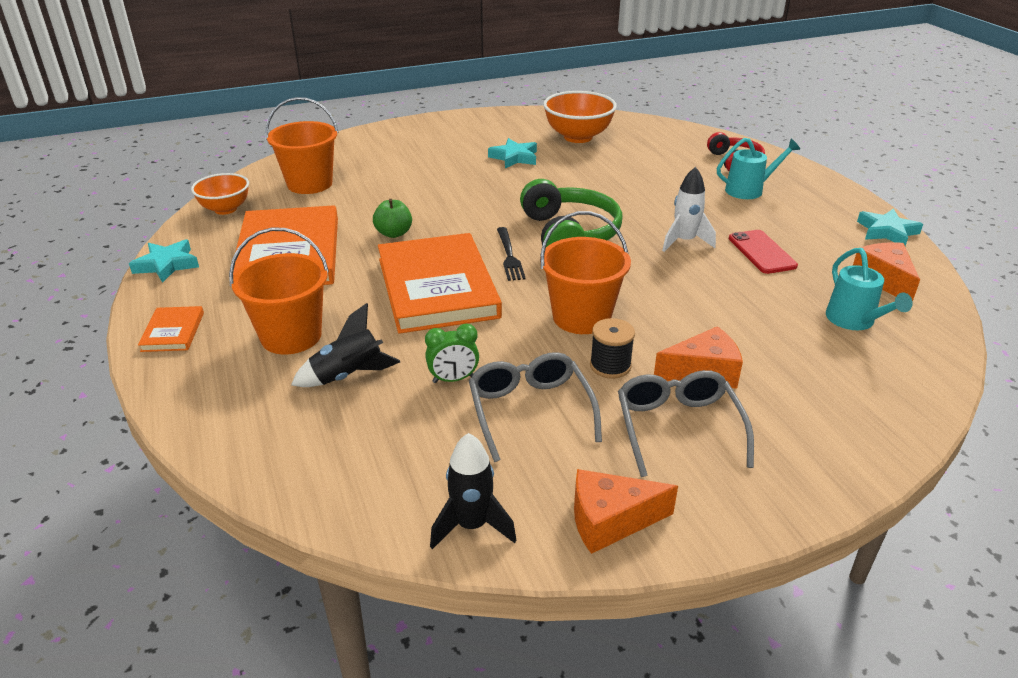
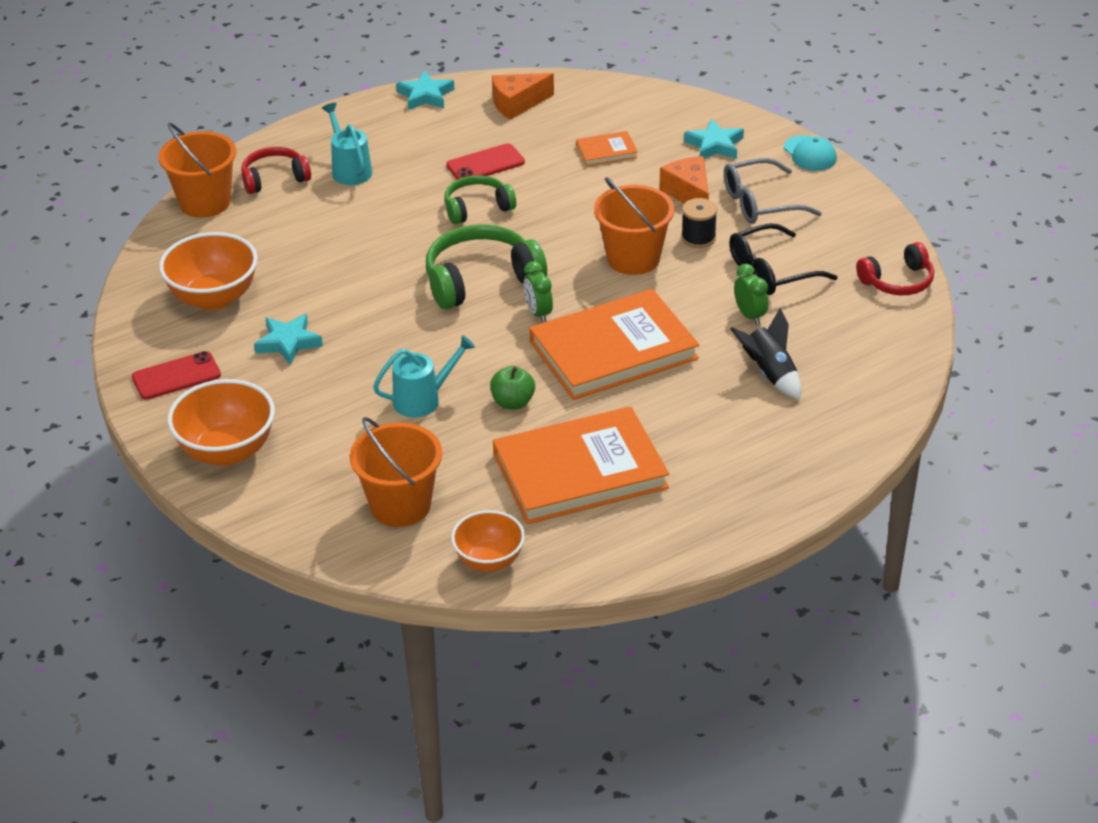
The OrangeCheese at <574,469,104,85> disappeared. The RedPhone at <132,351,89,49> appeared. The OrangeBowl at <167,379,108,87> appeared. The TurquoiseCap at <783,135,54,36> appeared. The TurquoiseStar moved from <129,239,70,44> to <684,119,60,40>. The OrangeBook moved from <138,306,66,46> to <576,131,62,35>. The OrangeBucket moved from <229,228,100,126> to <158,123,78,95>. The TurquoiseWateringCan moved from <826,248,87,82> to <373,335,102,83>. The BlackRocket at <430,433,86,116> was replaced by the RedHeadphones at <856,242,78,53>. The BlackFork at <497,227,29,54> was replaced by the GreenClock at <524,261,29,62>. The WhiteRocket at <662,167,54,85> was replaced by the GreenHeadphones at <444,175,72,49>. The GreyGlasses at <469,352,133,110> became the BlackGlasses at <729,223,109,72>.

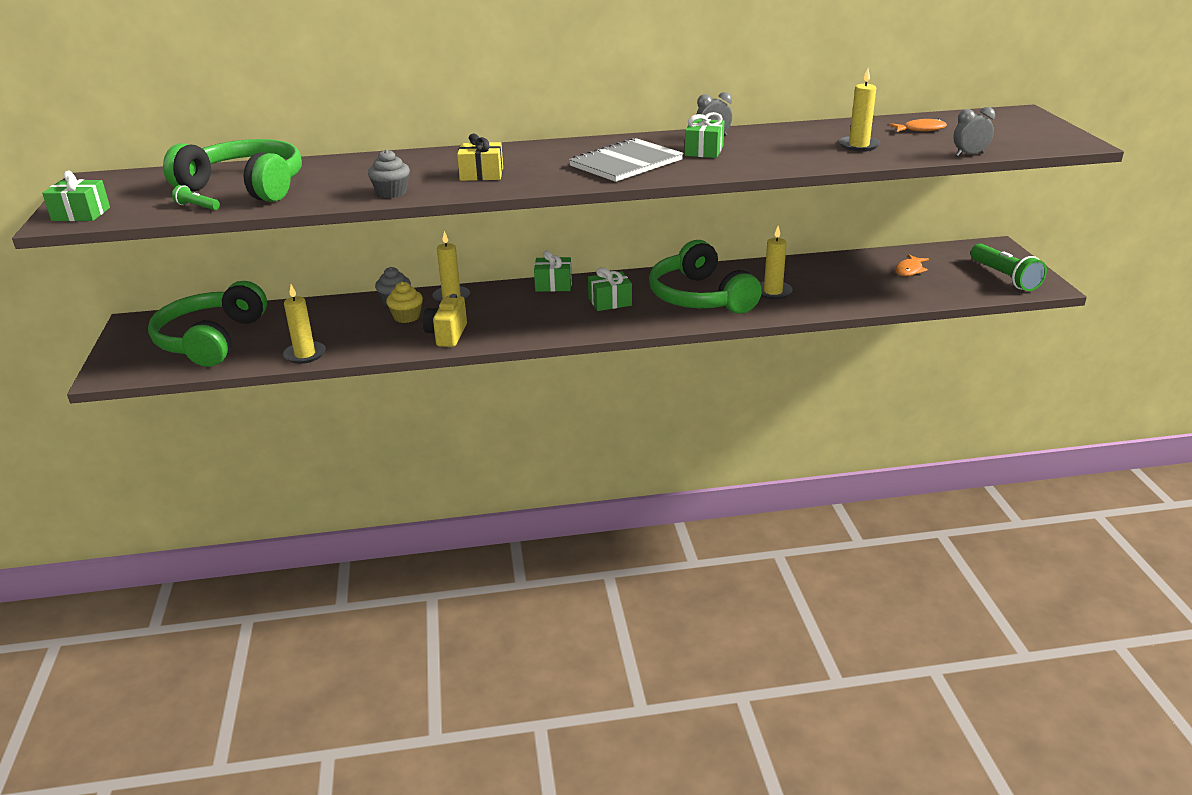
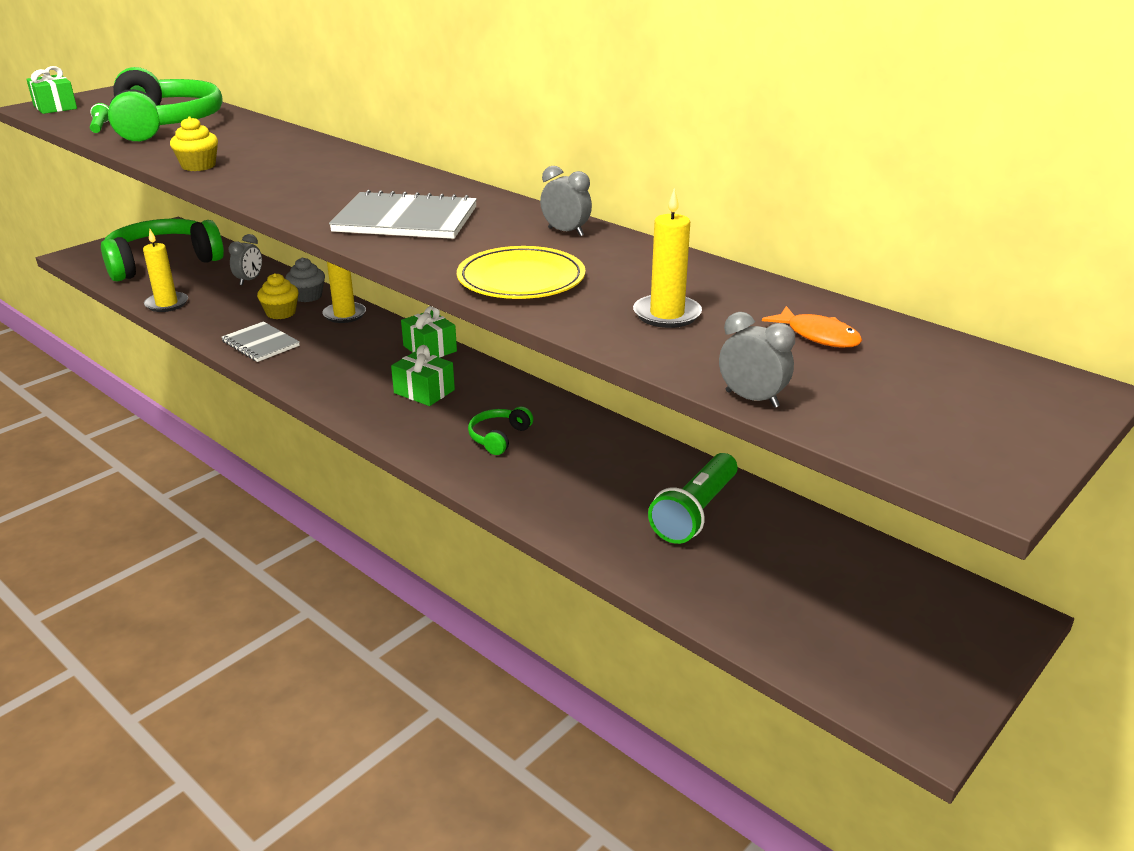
The YellowGift at <457,133,46,48> disappeared. The GreenGift at <685,112,39,46> disappeared. The YellowCandle at <760,226,33,74> disappeared. The OrangeFish at <895,255,34,21> disappeared. The GreyClock at <228,234,34,51> appeared. The YellowPlate at <457,246,128,53> appeared. The GreenFlashlight moved from <970,244,77,47> to <648,453,90,91>. The YellowCamera at <423,294,44,53> was replaced by the GreyNotebook at <221,321,79,41>. The GreyCupcake at <368,149,42,49> became the YellowCupcake at <170,117,48,54>. The GreenHeadphones at <649,240,113,74> changed to 0.42 times the size.

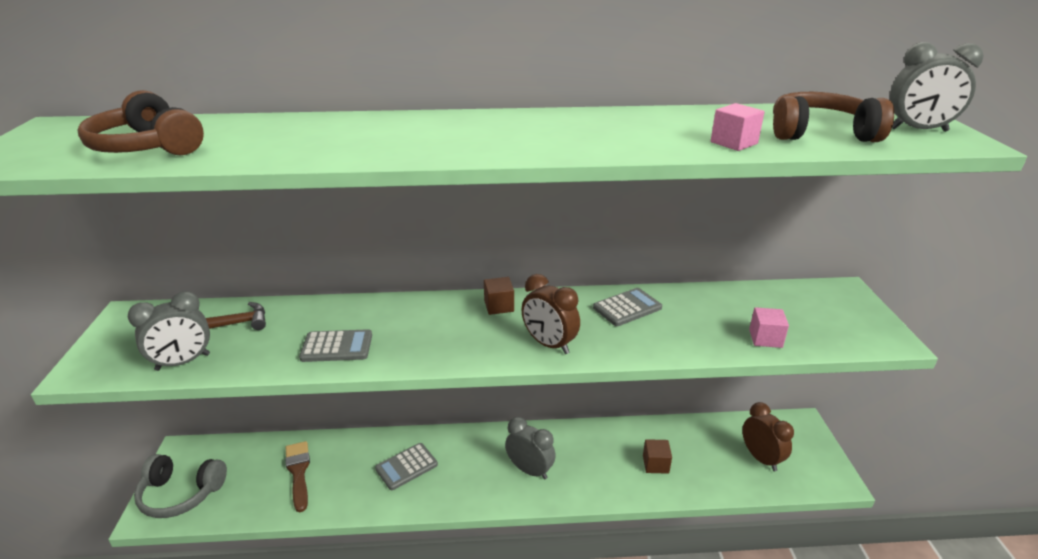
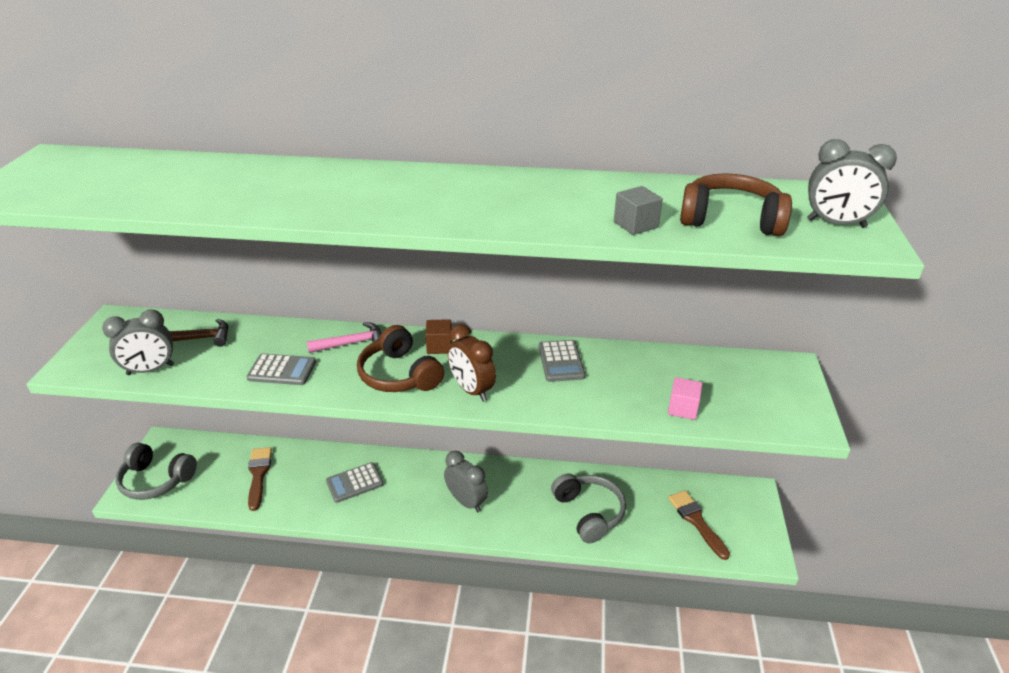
The PinkHammer at <307,322,74,31> appeared. The BrownHeadphones moved from <77,90,127,65> to <357,325,87,67>. The BrownCube at <643,439,29,35> was replaced by the GreyHeadphones at <551,474,75,69>. The BrownClock at <742,402,52,69> was replaced by the BrownBrush at <668,490,62,70>. The PinkCube at <711,103,54,48> became the GreyCube at <614,186,49,49>. The GreyCalculator at <593,288,69,38> turned 105 degrees clockwise.

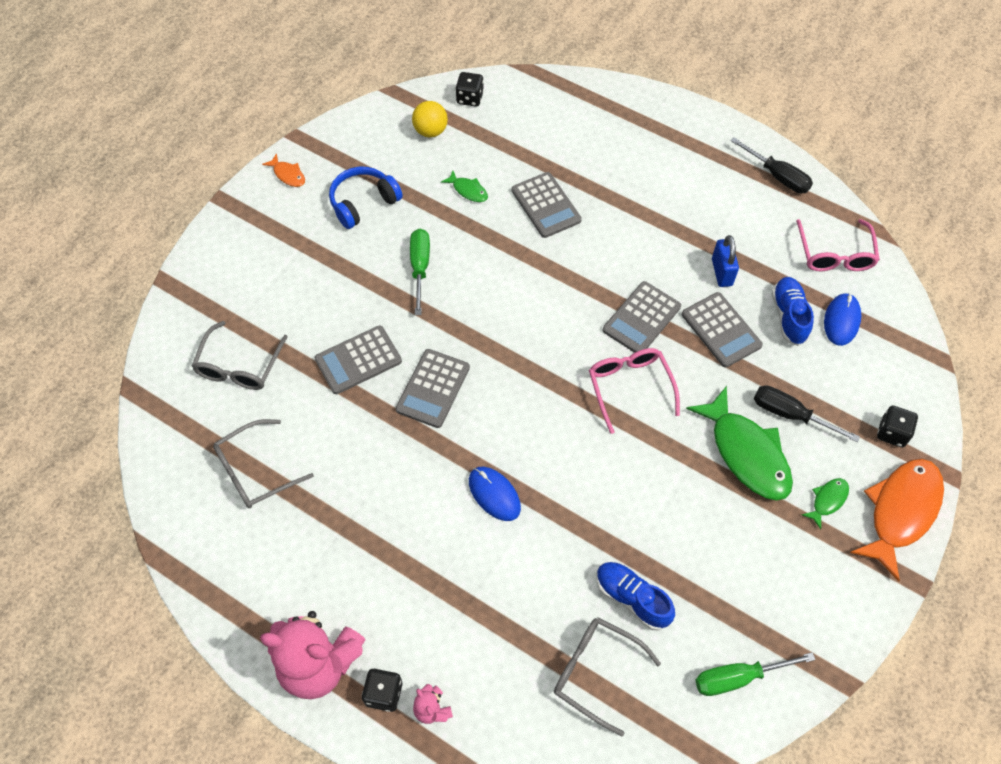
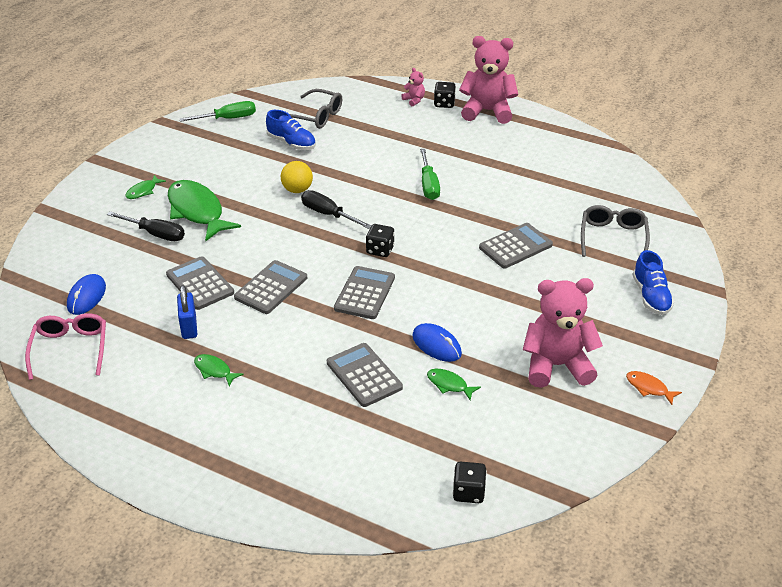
The GreyGlasses at <213,419,101,89> disappeared. The PinkGlasses at <589,348,91,86> disappeared. The OrangeFish at <850,459,94,123> disappeared. The GreenFish at <194,354,49,32> appeared. The GreyCalculator moved from <395,349,75,79> to <334,266,61,53>. The GreenScrewdriver moved from <410,229,20,86> to <420,149,20,51>. The YellowBall moved from <412,101,36,36> to <281,161,32,32>. The BlueMouse moved from <469,466,52,55> to <412,323,50,39>. The BlackScrewdriver moved from <730,137,83,56> to <301,190,71,39>. The BlueShoe moved from <772,277,42,69> to <633,250,41,65>. The BlackDice moved from <877,406,41,41> to <366,224,29,33>. The BlueHeadphones at <329,167,74,62> was replaced by the PinkTeddyBear at <523,278,80,110>.

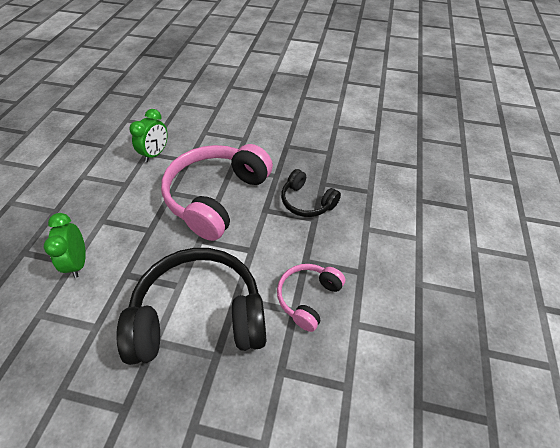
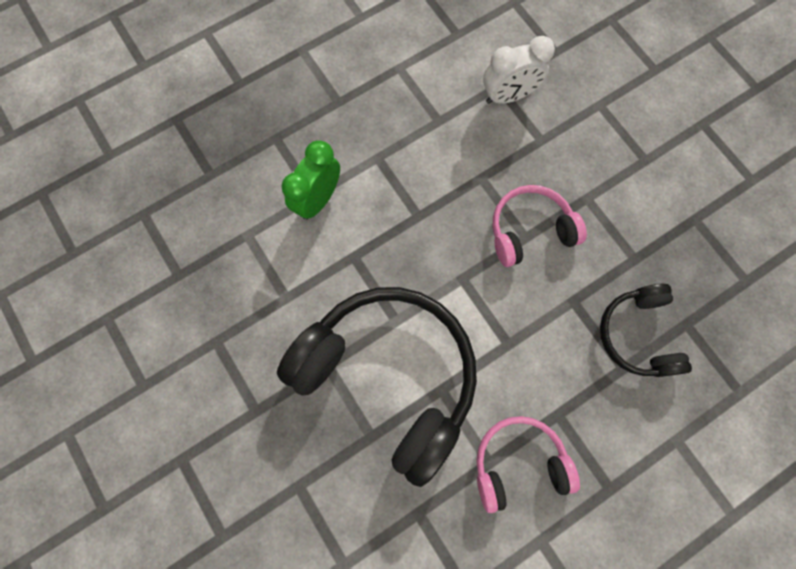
The GreenClock at <129,109,39,53> became the WhiteClock at <483,36,72,68>. The PinkHeadphones at <161,144,112,97> changed to 0.52 times the size.

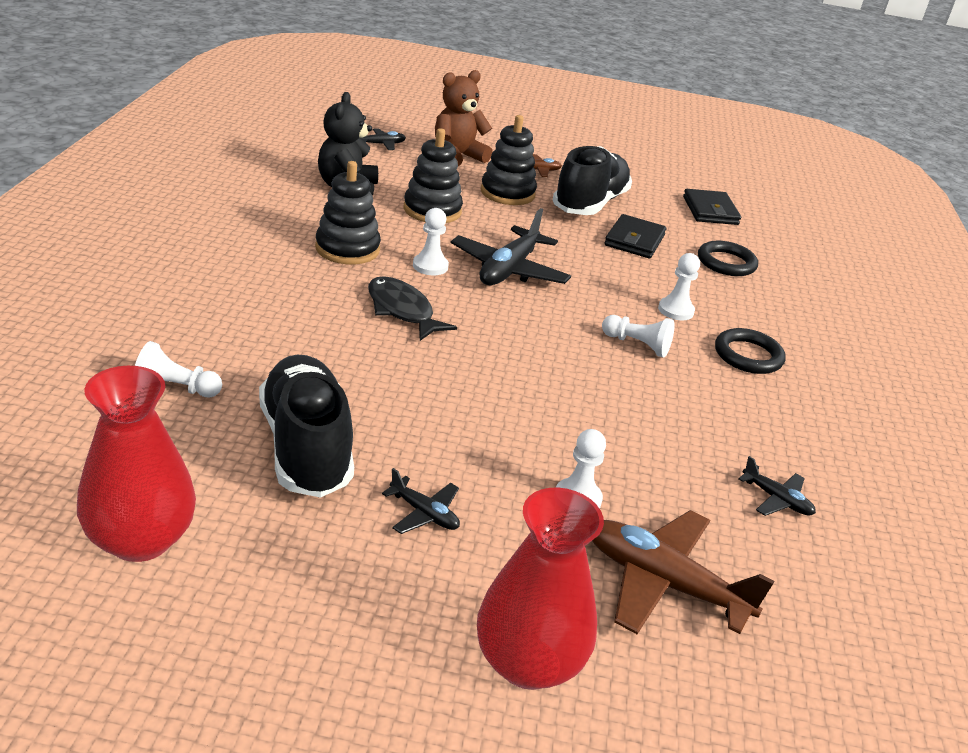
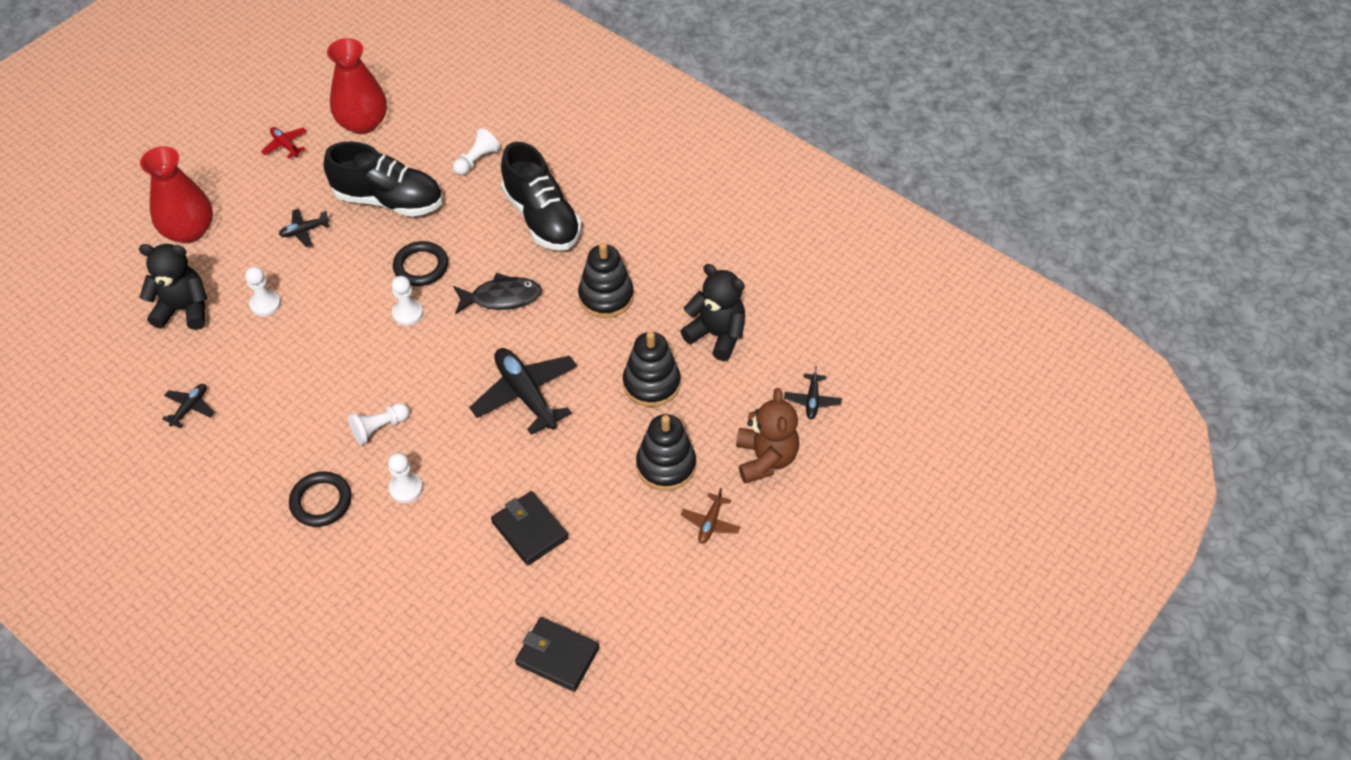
The RedPlane at <261,127,46,32> appeared. The WhitePawn moved from <413,208,36,67> to <392,276,31,50>. The BlackShoe moved from <553,146,79,69> to <501,142,81,109>. The BlackRing moved from <698,241,60,35> to <393,241,55,45>. The BrownPlane at <592,510,182,124> was replaced by the BlackTeddyBear at <139,244,68,86>. The BlackPlane at <739,456,77,60> turned 135 degrees clockwise.

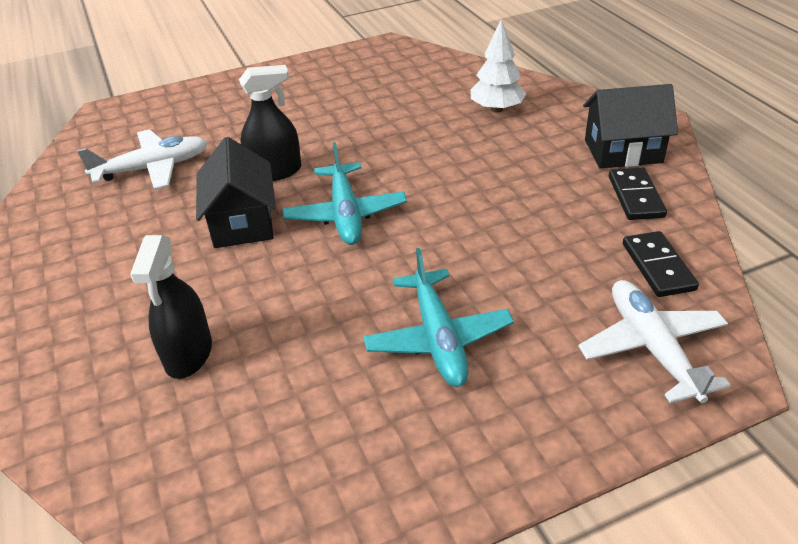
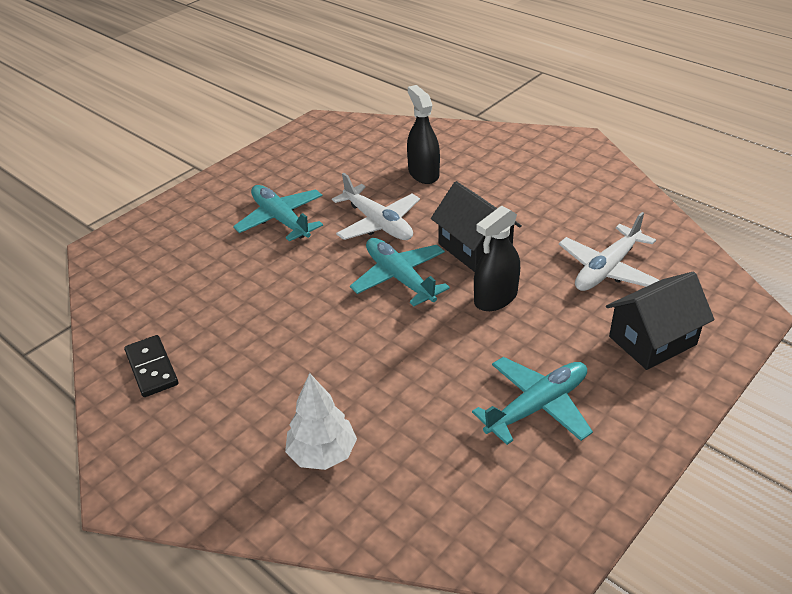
The BlackDomino at <623,231,76,66> disappeared. The TurquoisePlane at <472,357,121,88> appeared. The WhitePlane moved from <578,280,153,123> to <332,173,88,67>. The BlackHouse moved from <583,84,95,84> to <606,272,108,98>.

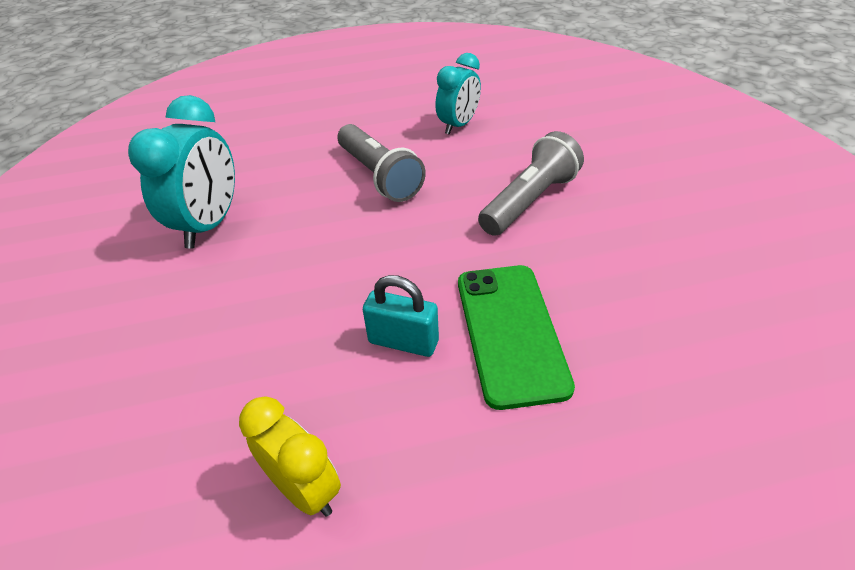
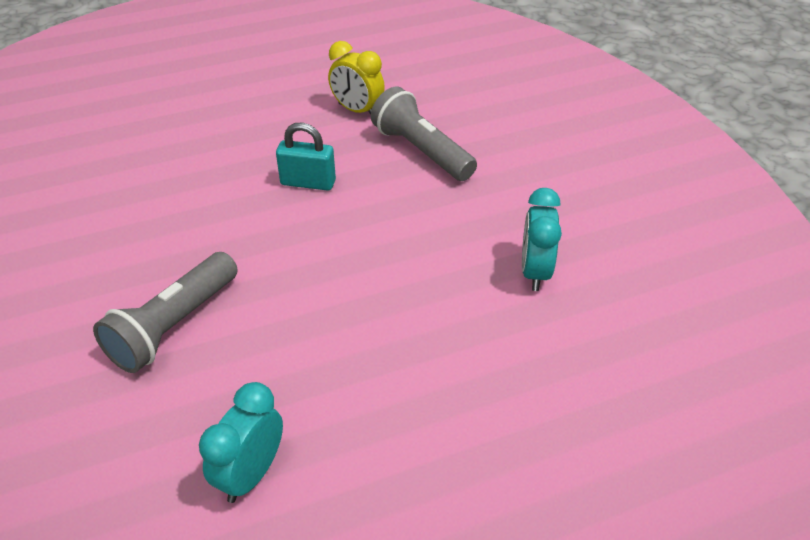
The GreenPhone at <458,265,117,145> disappeared. The GreyFlashlight moved from <337,124,89,78> to <371,86,106,95>. The TurquoiseClock at <128,95,107,154> changed to 0.66 times the size.

